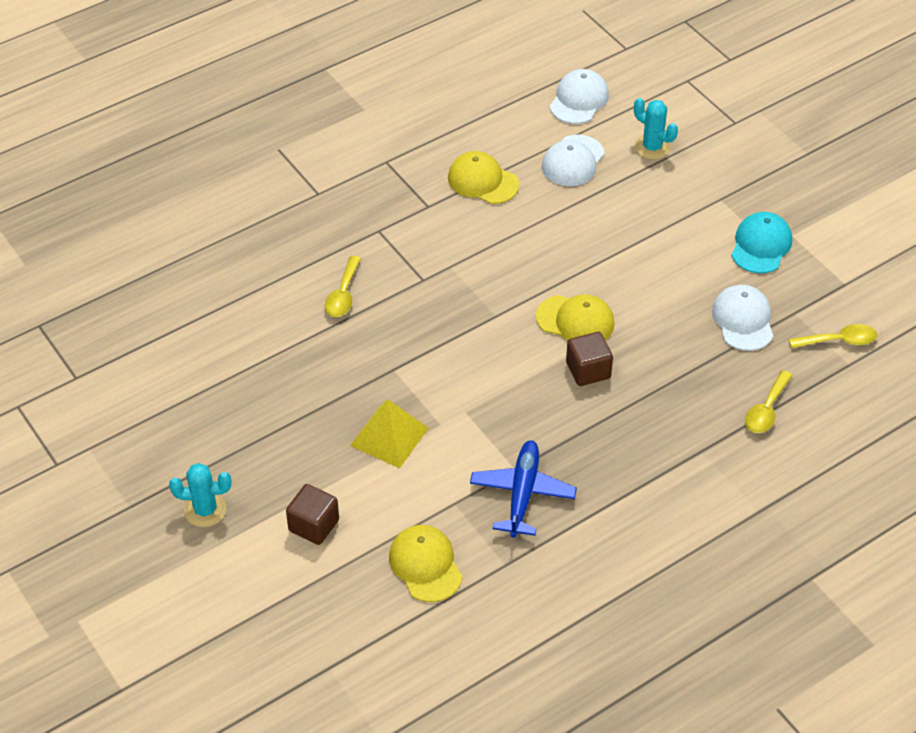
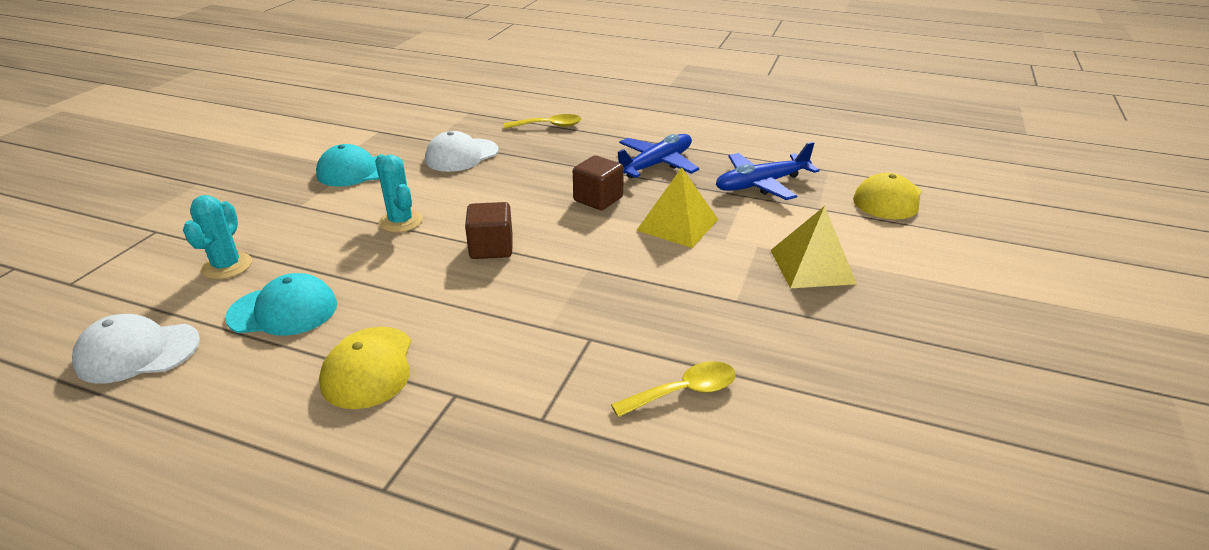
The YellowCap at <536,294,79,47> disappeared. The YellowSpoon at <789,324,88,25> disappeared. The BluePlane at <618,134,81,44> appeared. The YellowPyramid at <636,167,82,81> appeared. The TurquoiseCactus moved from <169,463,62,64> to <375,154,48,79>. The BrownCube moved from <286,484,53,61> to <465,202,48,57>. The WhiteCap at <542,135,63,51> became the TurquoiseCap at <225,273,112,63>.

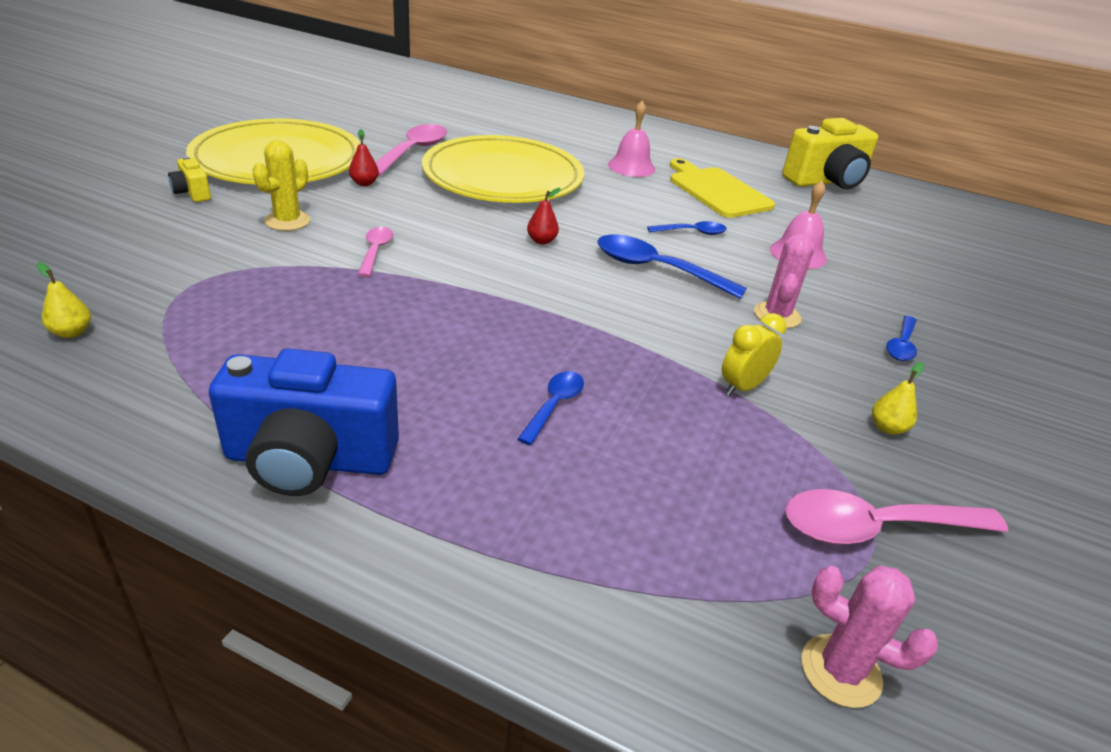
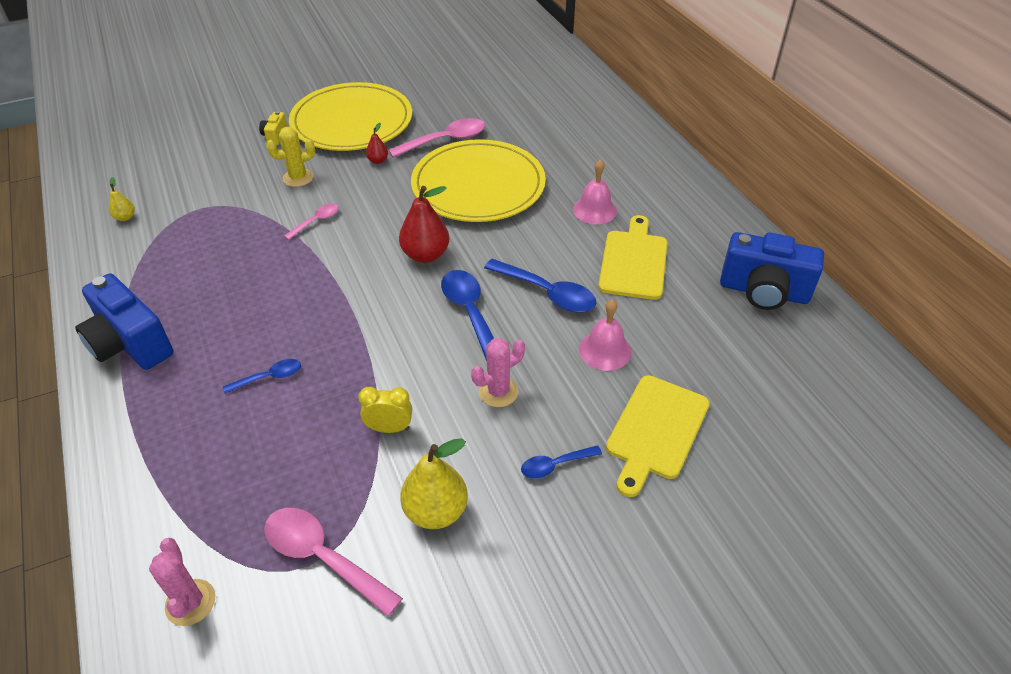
The YellowCuttingBoard at <606,375,104,122> appeared. The YellowCamera at <782,118,96,71> became the BlueCamera at <720,232,104,78>. The RedPear at <527,188,34,56> changed to 1.99 times the size. The BlueSpoon at <647,221,80,14> changed to 1.78 times the size. The YellowPear at <872,362,52,73> changed to 1.99 times the size.

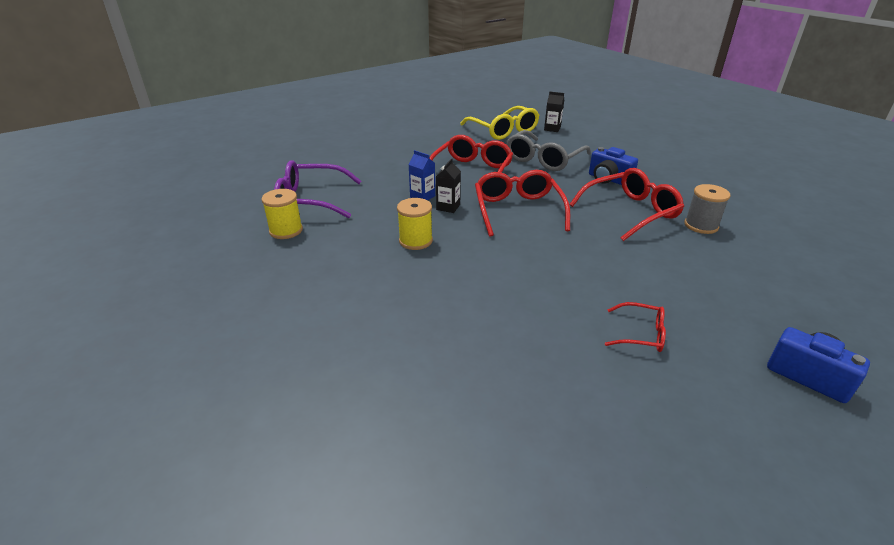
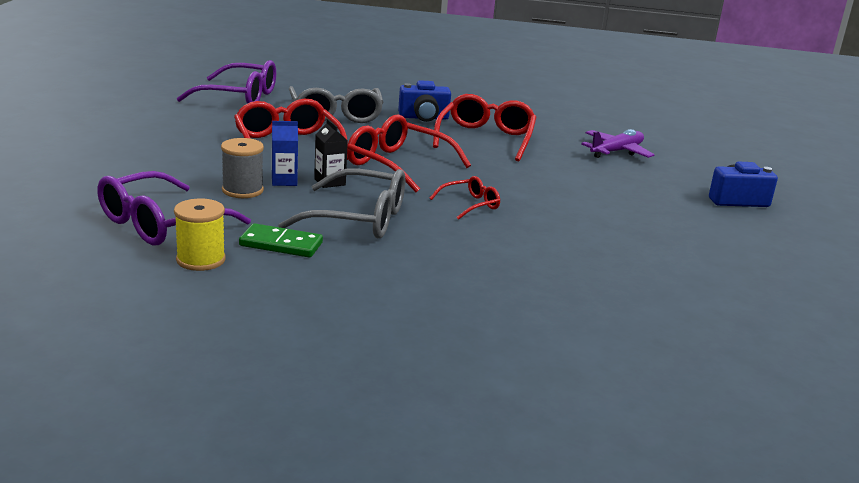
The BlackCarton at <544,92,20,40> disappeared. The GreenDomino at <239,223,84,34> appeared. The PurplePlane at <581,129,73,29> appeared. The RedGlasses moved from <605,302,61,50> to <430,176,70,44>. The GreySpool moved from <684,184,47,50> to <221,138,43,60>. The YellowSpool at <397,198,36,52> was replaced by the GreyGlasses at <278,169,127,69>. The YellowGlasses at <460,106,79,34> became the PurpleGlasses at <177,60,99,44>.

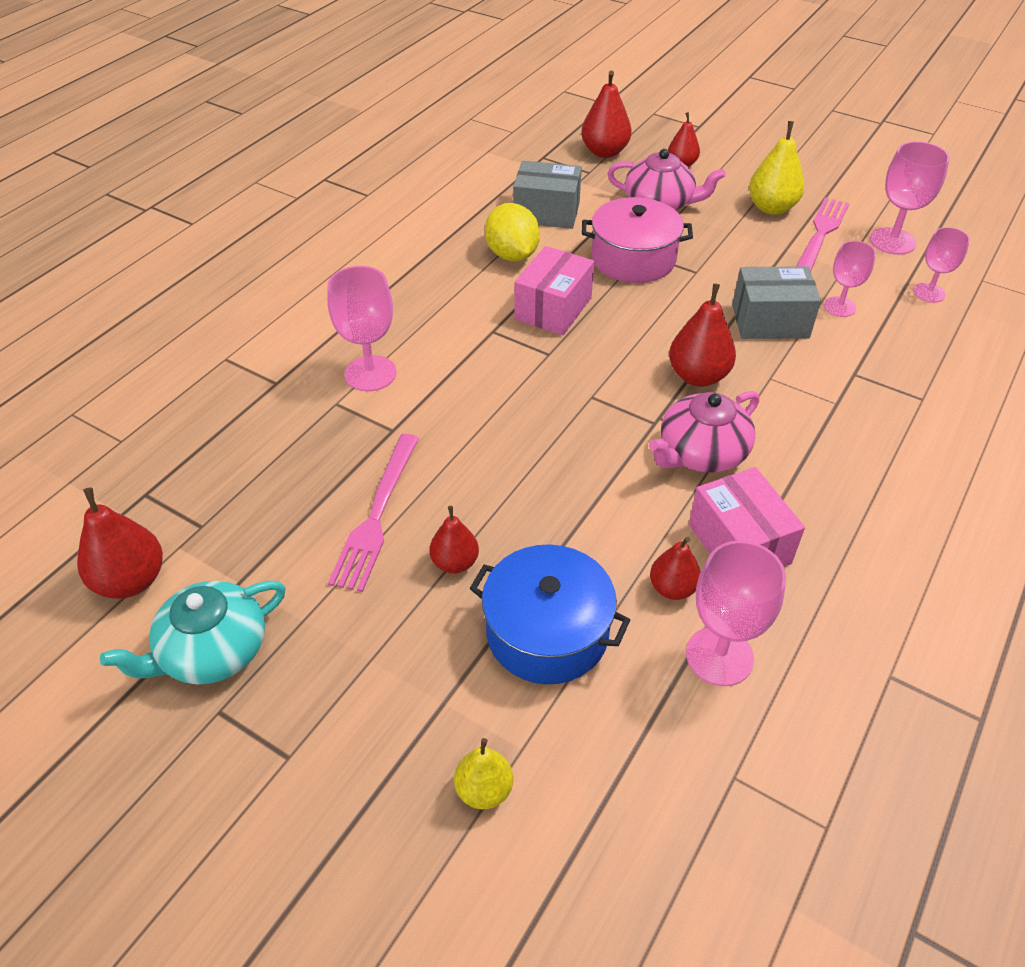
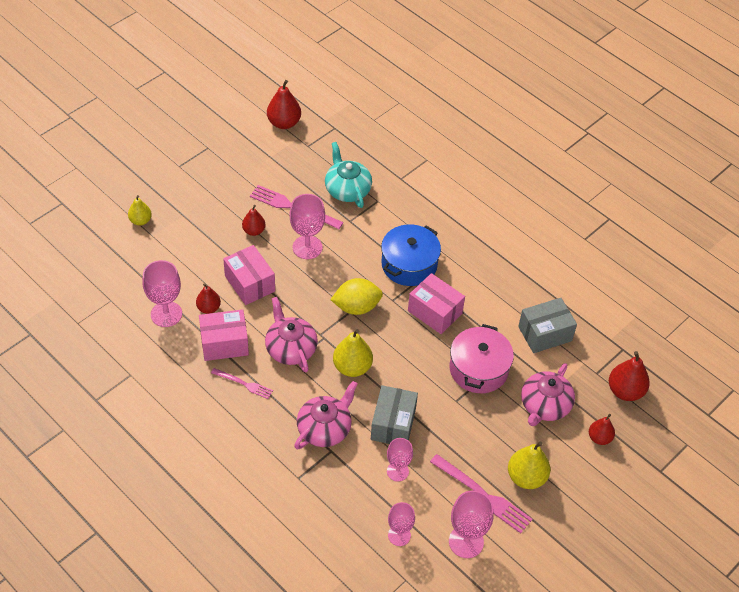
The PinkFork at <211,368,62,31> appeared. The PinkBox at <223,245,52,60> appeared. The PinkTeapot at <294,381,64,69> appeared. The TurquoiseTeapot moved from <100,581,186,104> to <325,142,47,66>. The PinkGoblet moved from <327,266,70,125> to <290,194,35,65>. The BluePot moved from <470,545,160,139> to <381,225,60,61>. The YellowLemon moved from <485,203,55,58> to <330,278,53,37>. The RedPear at <669,283,67,103> became the YellowPear at <333,329,40,48>. The GreyBox at <513,161,69,68> turned 45 degrees clockwise.

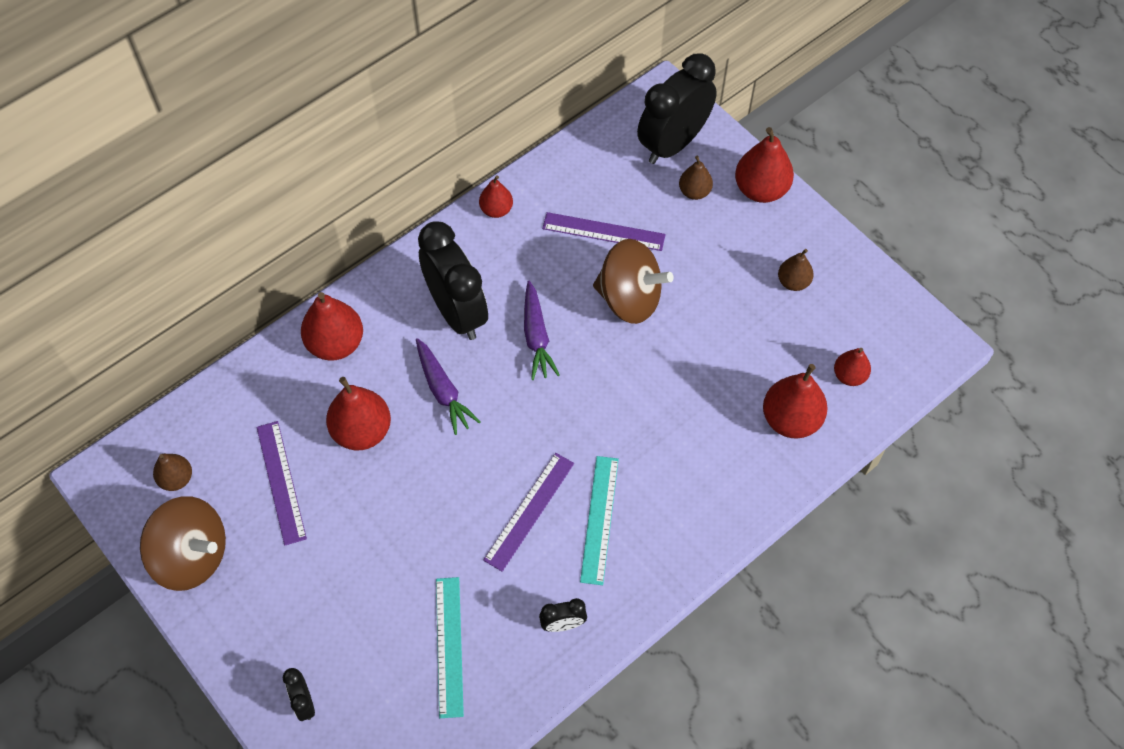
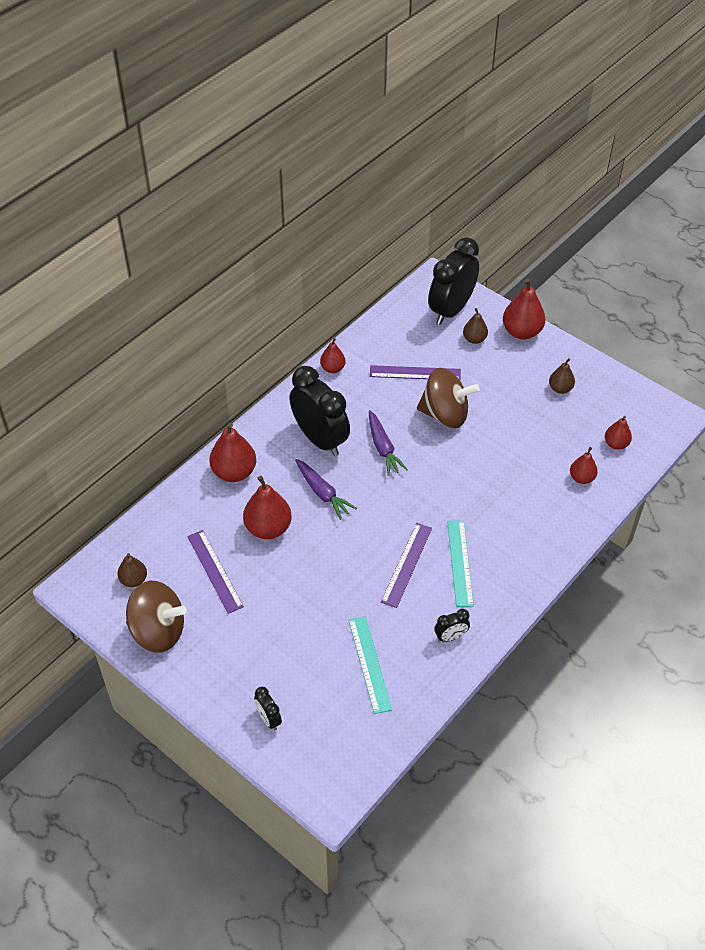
The RedPear at <763,364,65,75> changed to 0.59 times the size.

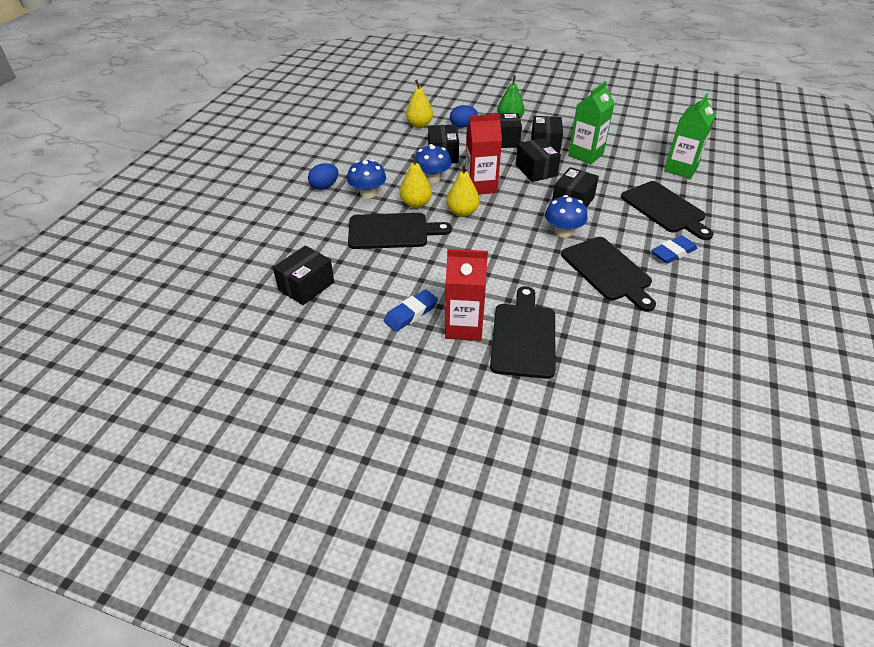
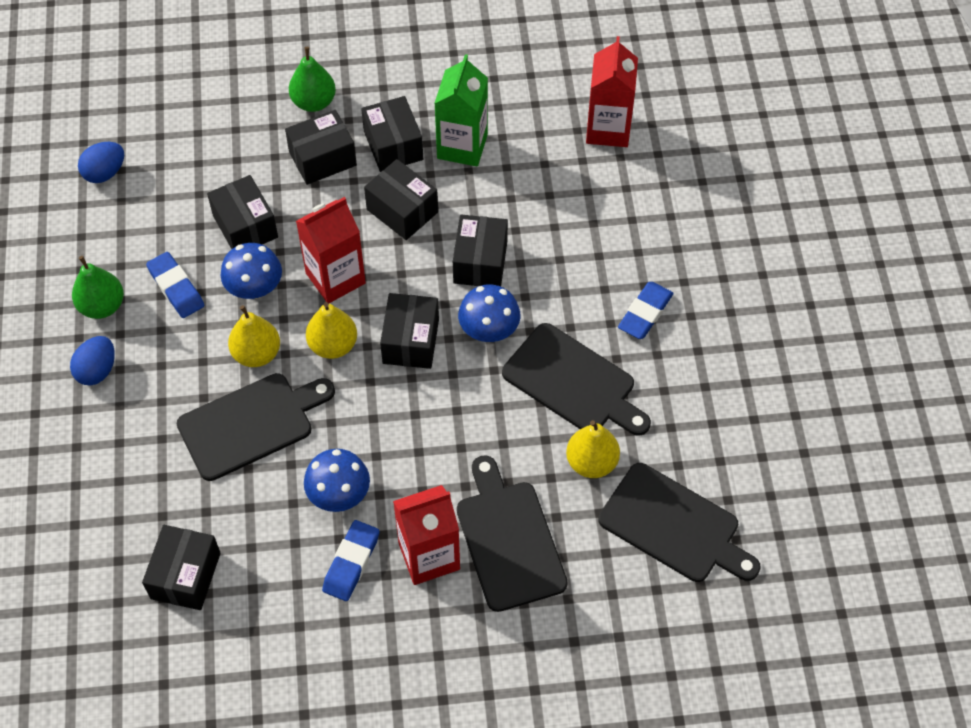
The GreenPear at <72,256,52,63> appeared. The BlueEraser at <146,252,58,66> appeared. The BlackBox at <380,293,59,76> appeared. The BlueMushroom moved from <347,159,39,39> to <304,449,66,63>. The YellowPear moved from <406,80,27,48> to <566,420,54,58>. The BlueEgg moved from <450,105,28,23> to <78,142,46,41>. The BlackCuttingBoard moved from <621,181,93,59> to <598,463,163,119>. The GreenCarton at <664,93,52,86> became the RedCarton at <586,36,52,111>.

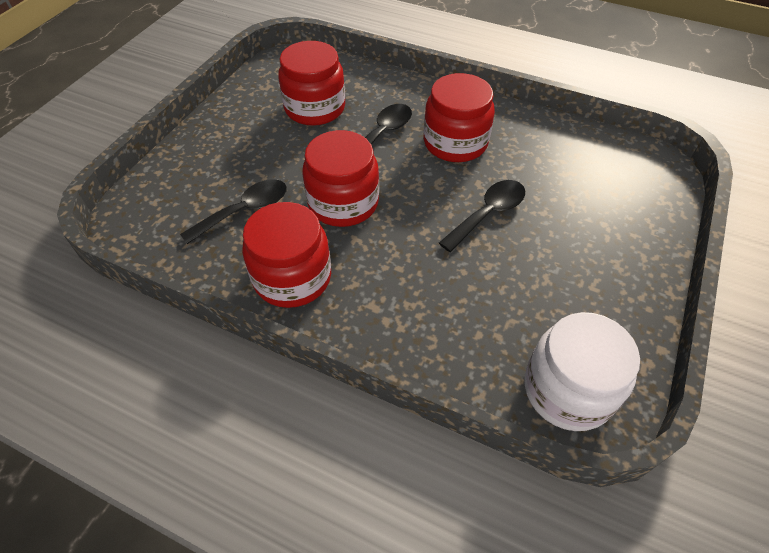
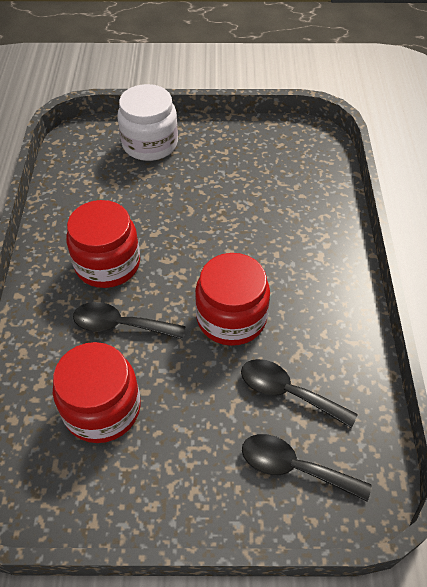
The RedJar at <242,202,89,106> disappeared. The BlackSpoon moved from <439,180,86,72> to <242,434,130,67>. The WhiteJar moved from <524,312,116,119> to <117,84,61,77>.

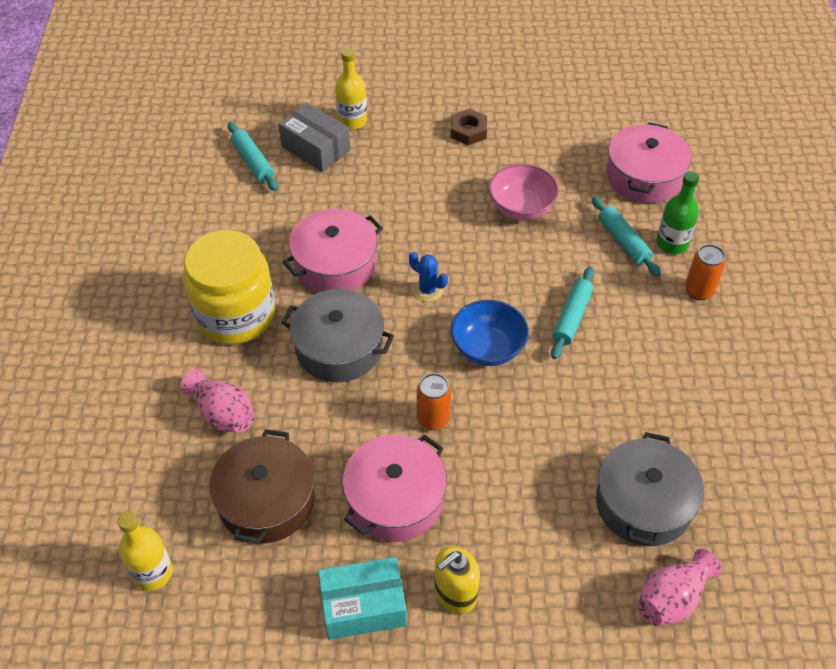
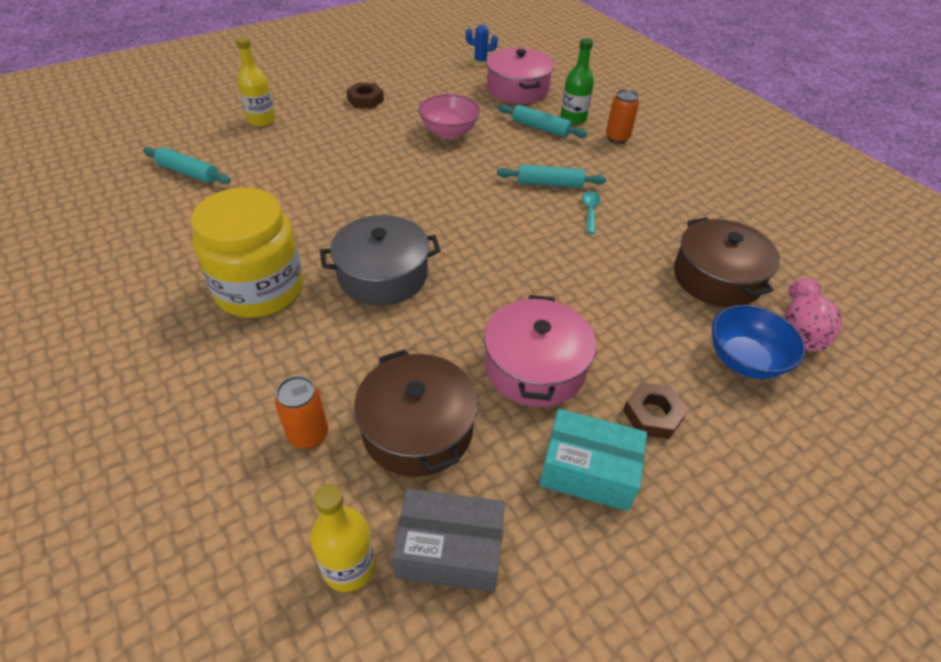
The PinkVase at <181,369,74,64> disappeared. The PinkPot at <283,209,100,83> disappeared. The TurquoiseSpoon at <582,191,18,43> appeared. The GreyBox moved from <278,103,72,69> to <392,488,113,104>. The BlueCactus moved from <409,252,39,50> to <466,25,32,41>. The OrangeCan moved from <417,373,34,57> to <275,376,53,73>. The BlueBowl moved from <451,300,78,66> to <712,305,93,74>. The YellowSoapDispenser at <434,546,46,68> was replaced by the BrownNut at <623,382,65,57>. The GreyPot at <596,432,108,114> became the BrownPot at <674,217,106,91>. The TurquoiseBox at <318,557,89,83> turned 60 degrees clockwise. The TurquoiseRollingPin at <551,267,43,92> turned 75 degrees counterclockwise.

